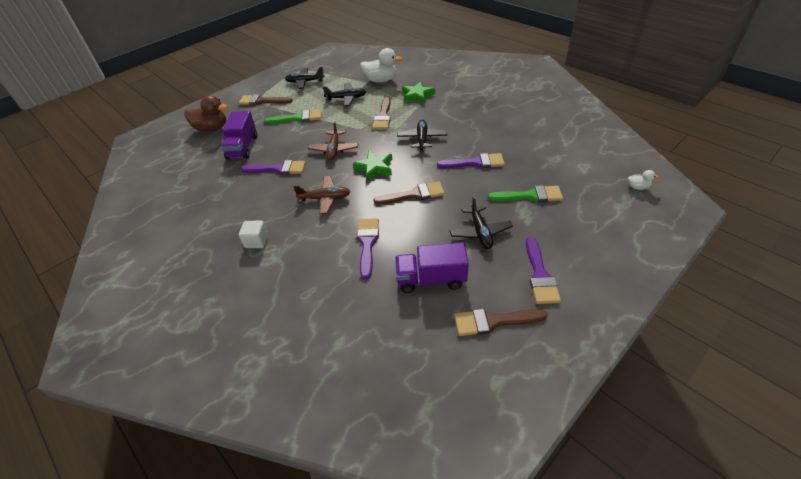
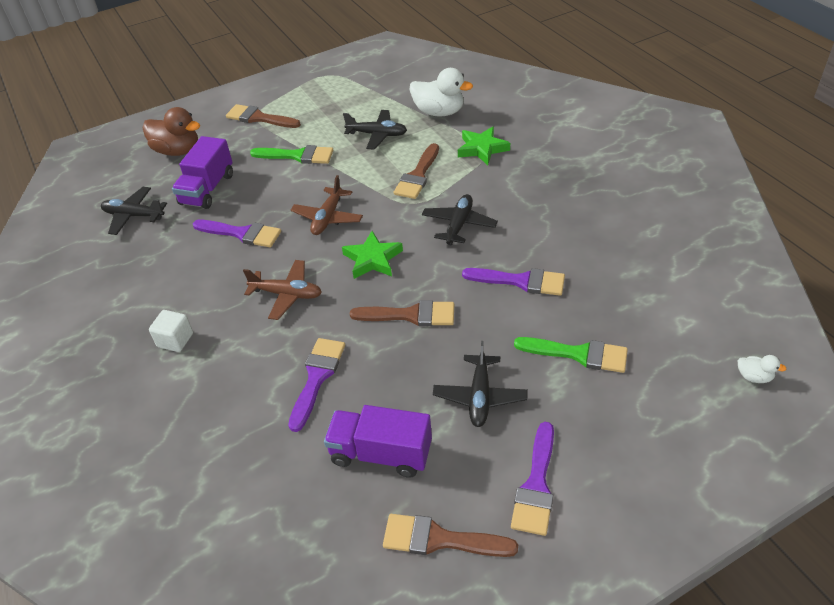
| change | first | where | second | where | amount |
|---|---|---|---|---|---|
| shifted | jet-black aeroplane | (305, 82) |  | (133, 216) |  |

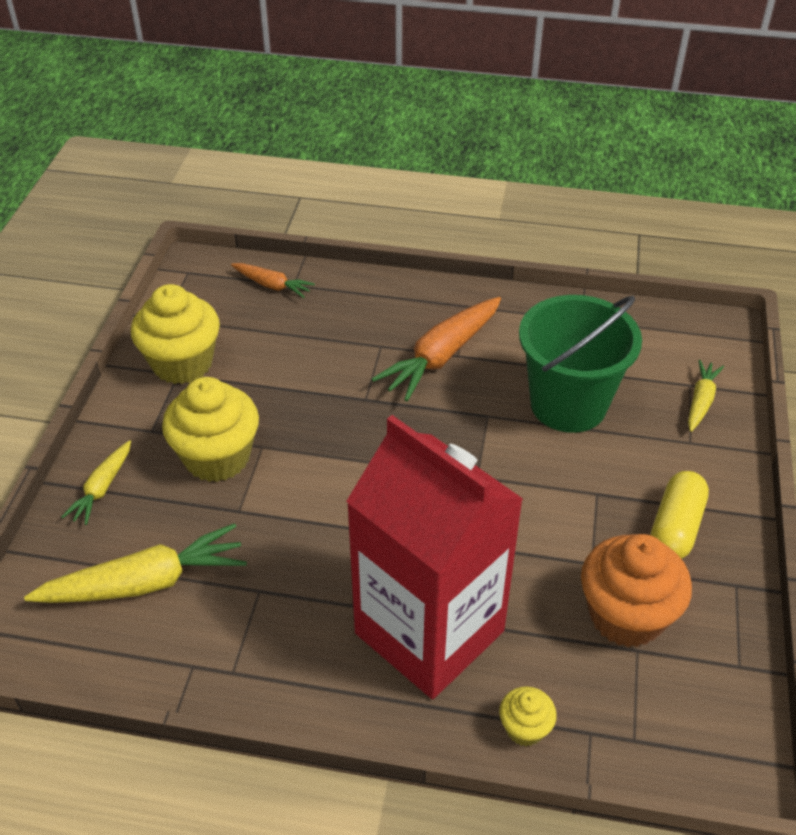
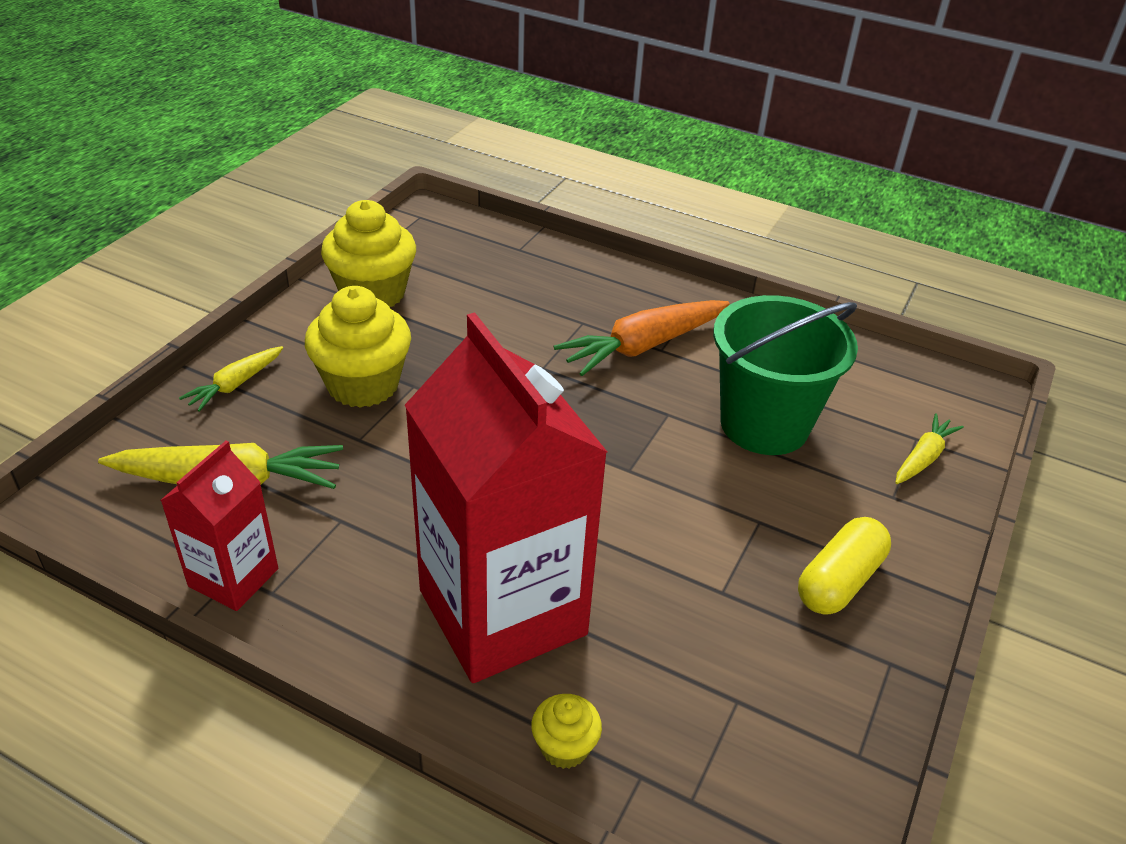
| change | first | where | second | where | amount |
|---|---|---|---|---|---|
| new |  |  | scarlet juice carton | (233, 577) |  |
| gone | orange carrot | (272, 285) |  |  |  |
| gone | orange muffin | (626, 615) |  |  |  |

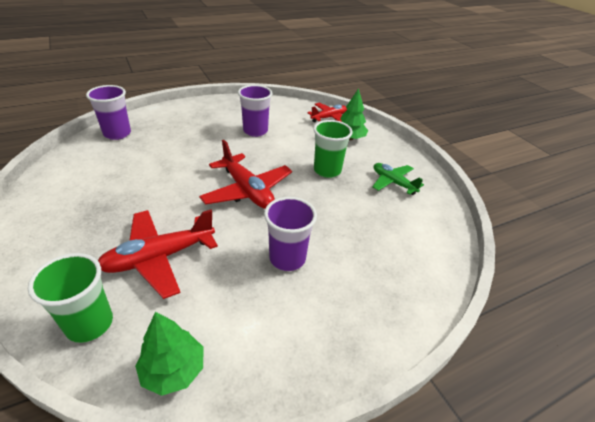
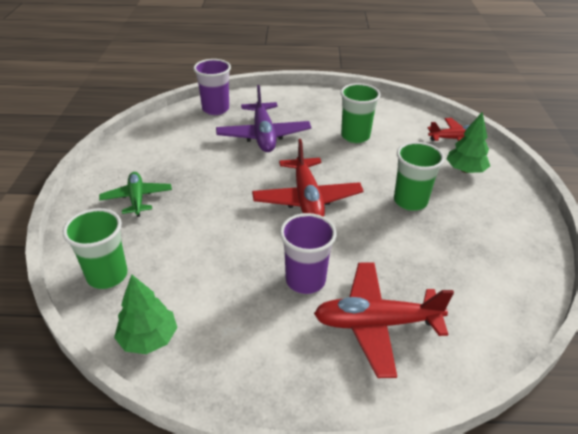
| change | first | where | second | where | amount |
|---|---|---|---|---|---|
| shifted | green aeroplane | (393, 183) |  | (137, 198) |  |
| new |  |  | royal purple aeroplane | (263, 135) |  |
| shifted | scarlet aeroplane | (159, 257) |  | (376, 323) |  |
| repainted | royal purple beaker | (255, 131) | green beaker | (355, 136) |  |

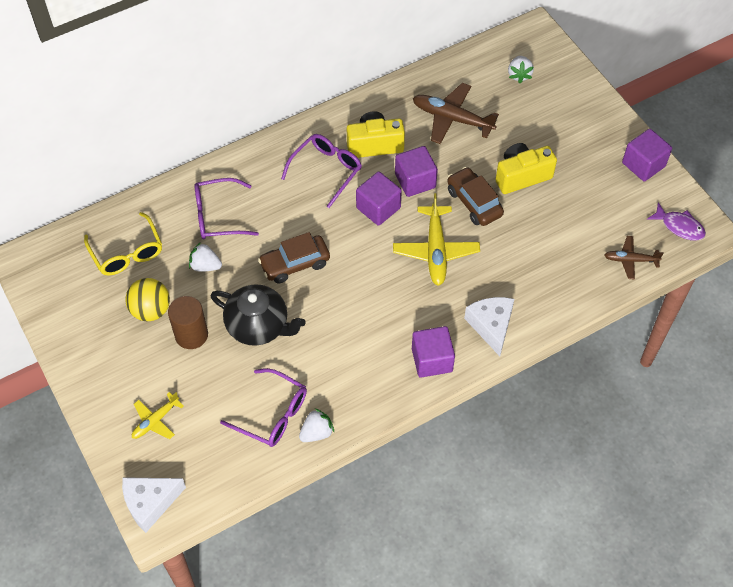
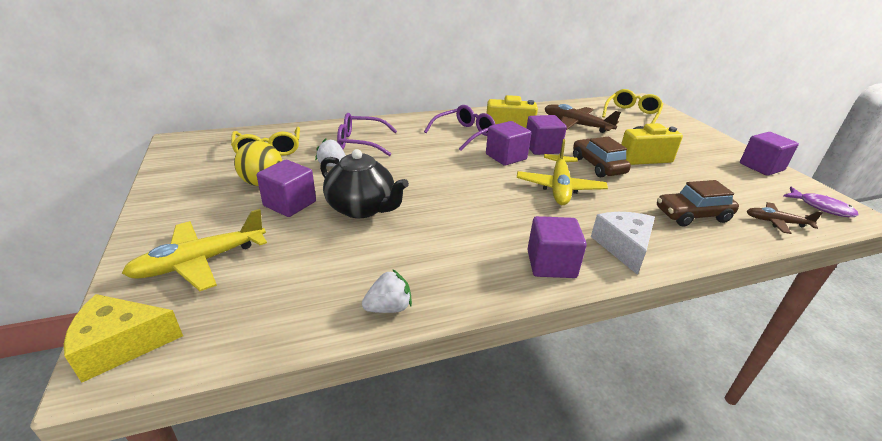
| change | first | where | second | where | amount |
|---|---|---|---|---|---|
| repainted | snow-white piece of cheese | (150, 503) | bright yellow piece of cheese | (121, 345) |  |
| scaled | bright yellow aeroplane | (156, 420) |  | (201, 262) | x1.71 |
| swapped | brown solid cylinder | (191, 335) | royal purple block | (290, 204) |  |
| swapped | snow-white berry | (519, 75) | bright yellow glasses | (631, 114) |  |
| shifted | brown automobile | (295, 264) |  | (692, 215) |  |
| gone | royal purple glasses | (272, 414) |  |  |  |

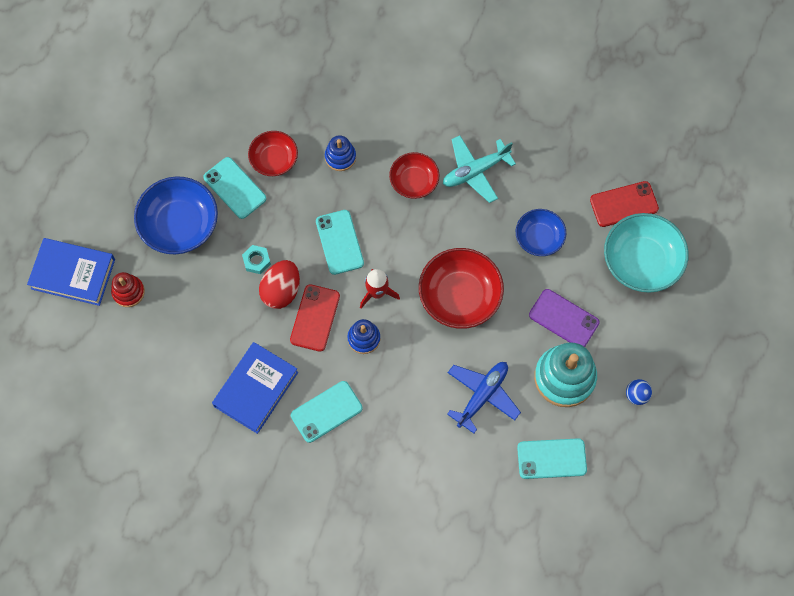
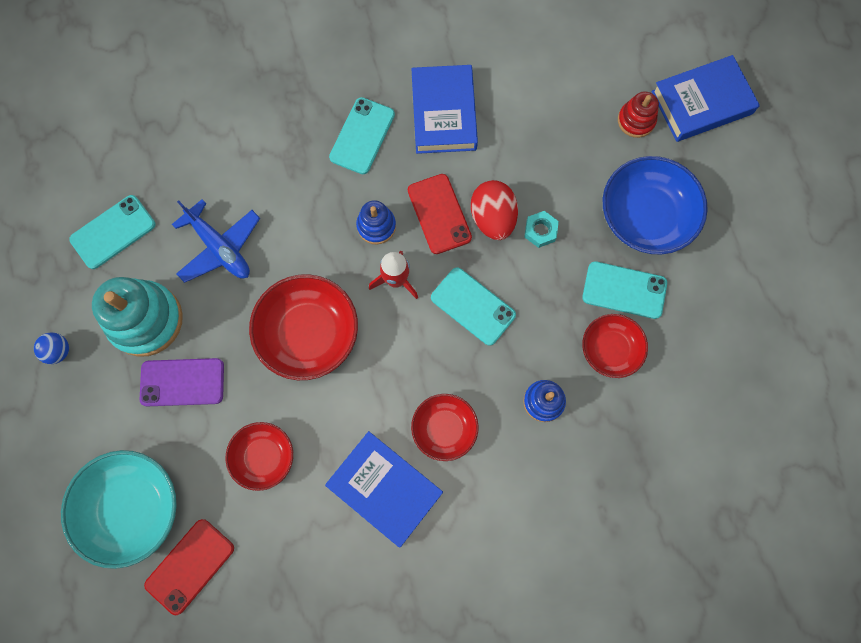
| change | first | where | second | where | amount |
|---|---|---|---|---|---|
| rotated | blue aeroplane | (482, 395) |  | (220, 247) | 45 degrees counterclockwise |
| repainted | blue serving bowl | (539, 238) | scarlet serving bowl | (263, 457) |  |
| swapped | teal aeroplane | (475, 171) | blue hardcover | (385, 488) |  |

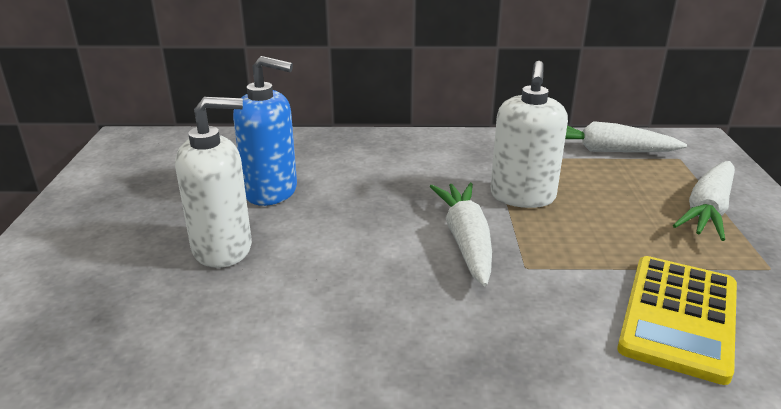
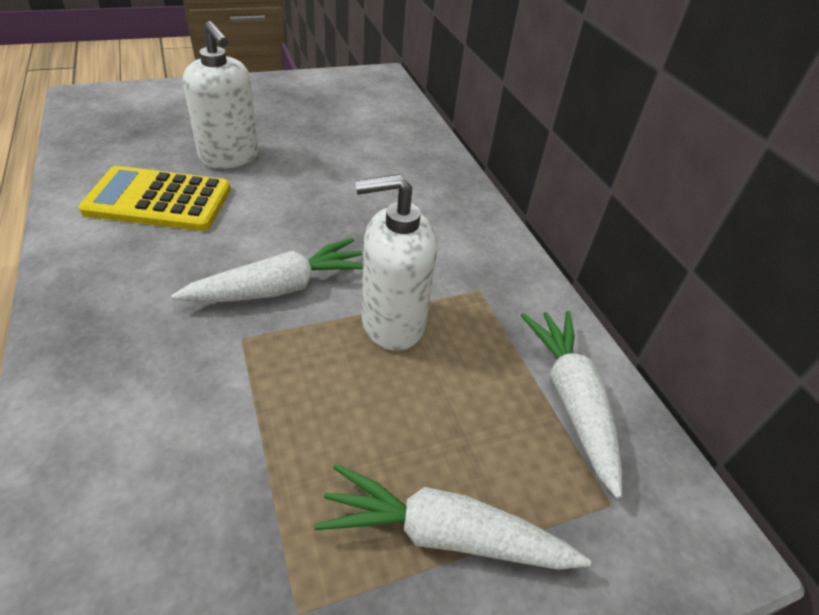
| change | first | where | second | where | amount |
|---|---|---|---|---|---|
| shifted | bright yellow calculator | (679, 317) |  | (159, 200) |  |
| gone | blue pump bottle | (271, 191) |  |  |  |

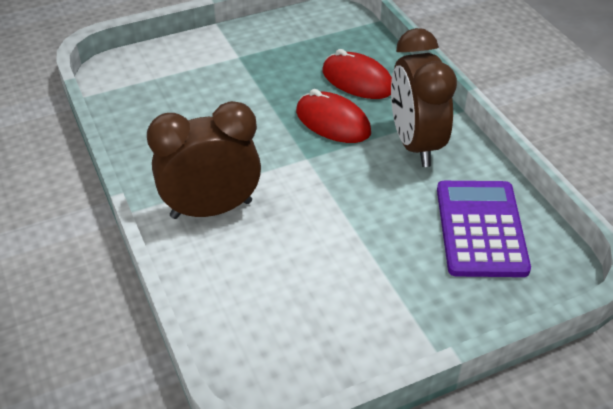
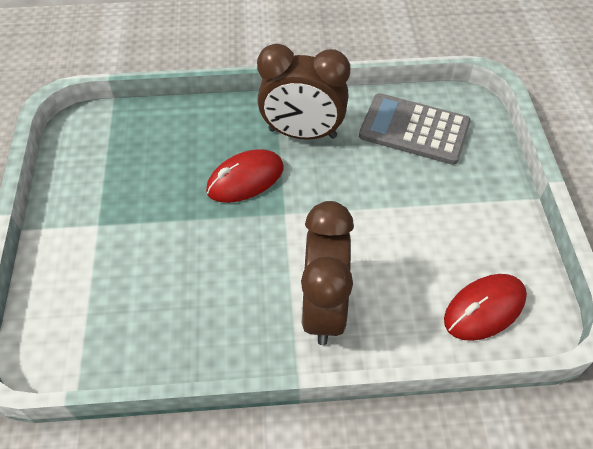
| change | first | where | second | where | amount |
|---|---|---|---|---|---|
| repainted | royal purple calculator | (481, 229) | gray calculator | (414, 129) |  |
| shifted | scarlet PC mouse | (357, 81) |  | (484, 309) |  |

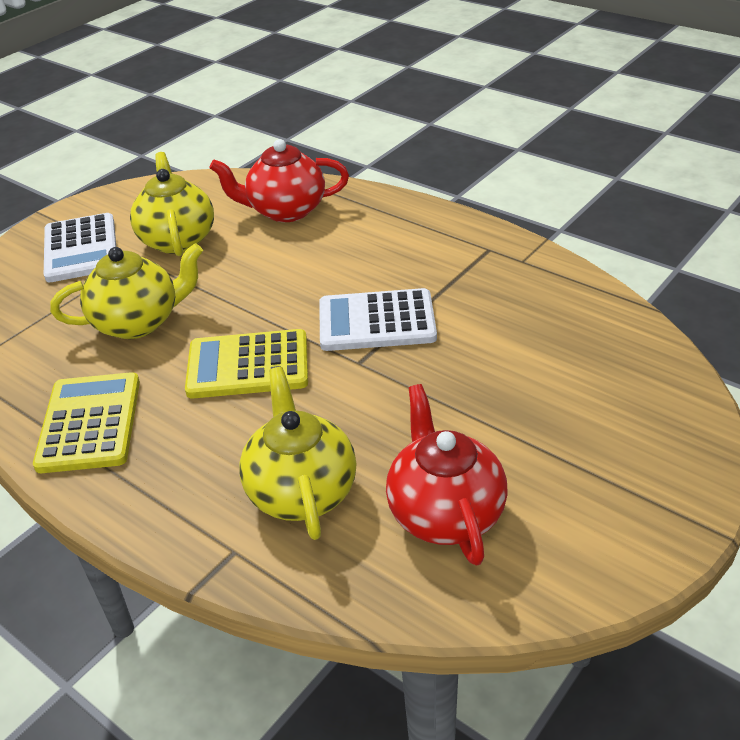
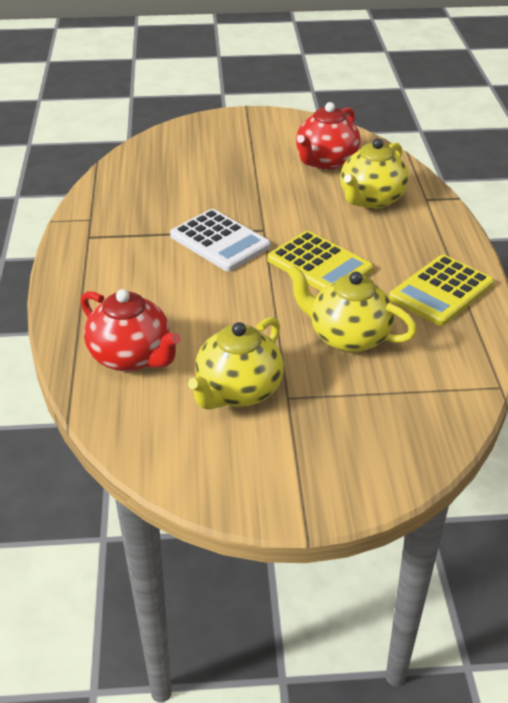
| change | first | where | second | where | amount |
|---|---|---|---|---|---|
| gone | snow-white calculator | (81, 249) |  |  |  |

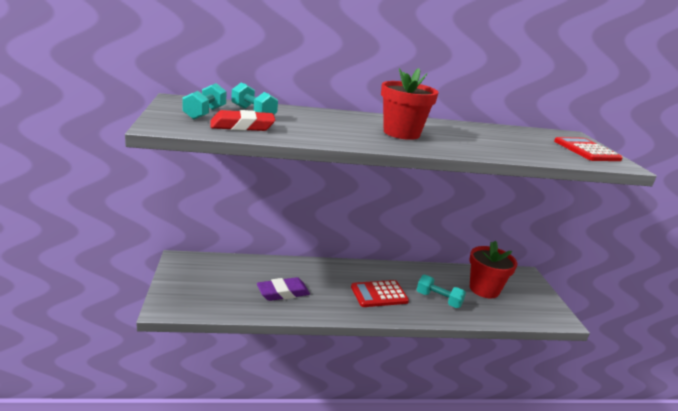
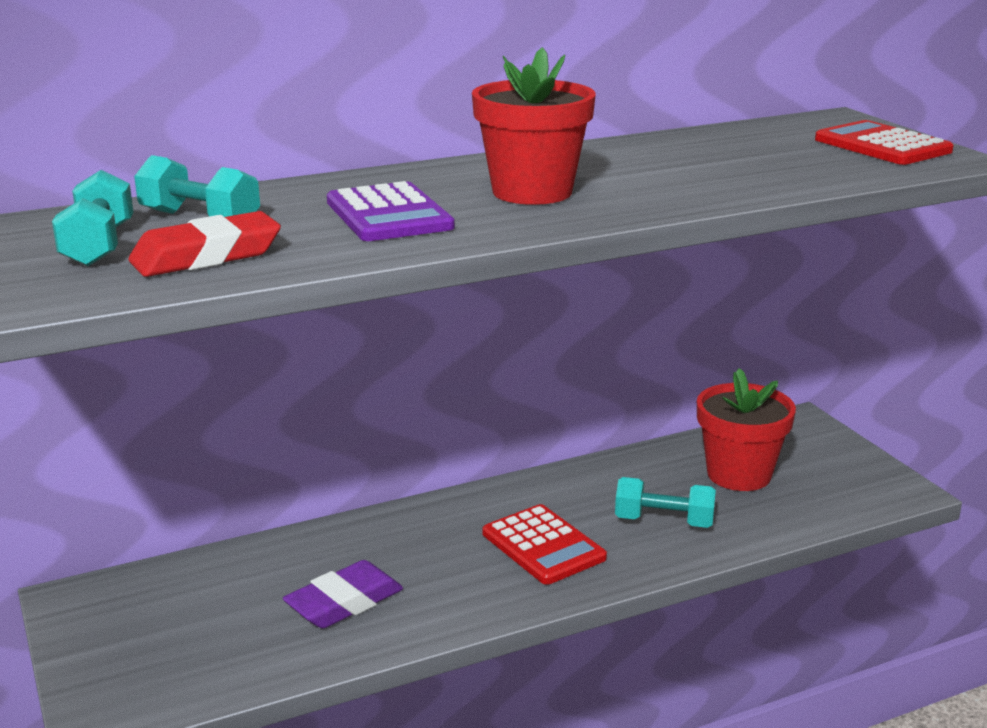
| change | first | where | second | where | amount |
|---|---|---|---|---|---|
| new |  |  | royal purple calculator | (389, 215) |  |
| rotated | scarlet calculator | (379, 294) |  | (543, 546) | 90 degrees counterclockwise |

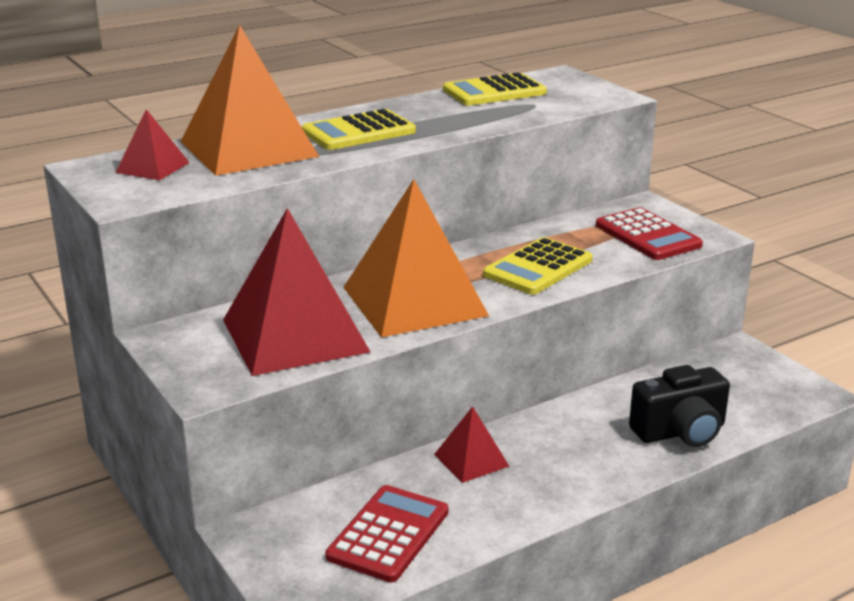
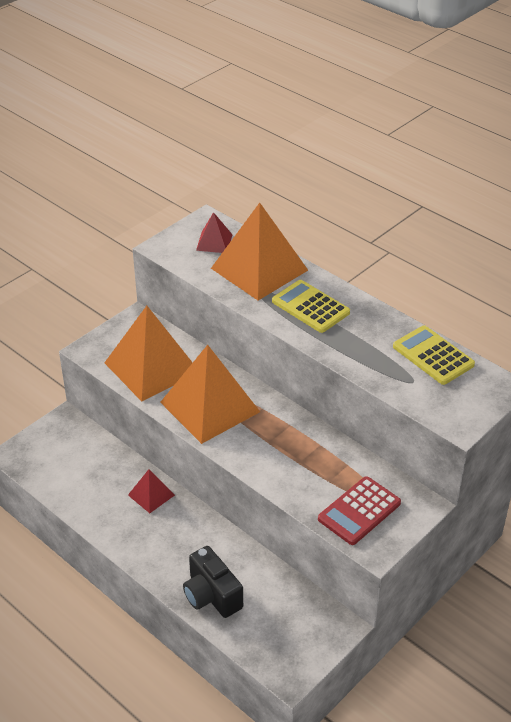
| change | first | where | second | where | amount |
|---|---|---|---|---|---|
| repainted | scarlet solid pyramid | (295, 335) | orange solid pyramid | (151, 367) |  |
| gone | scarlet calculator | (388, 534) |  |  |  |
| gone | bright yellow calculator | (538, 268) |  |  |  |

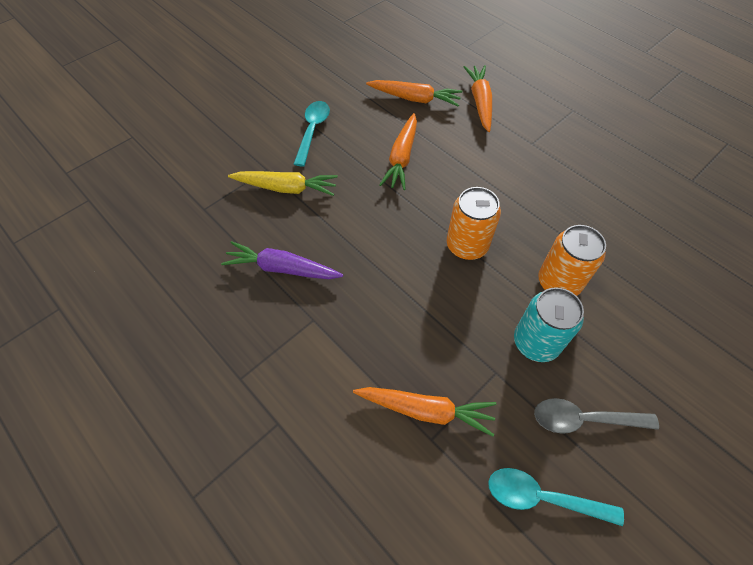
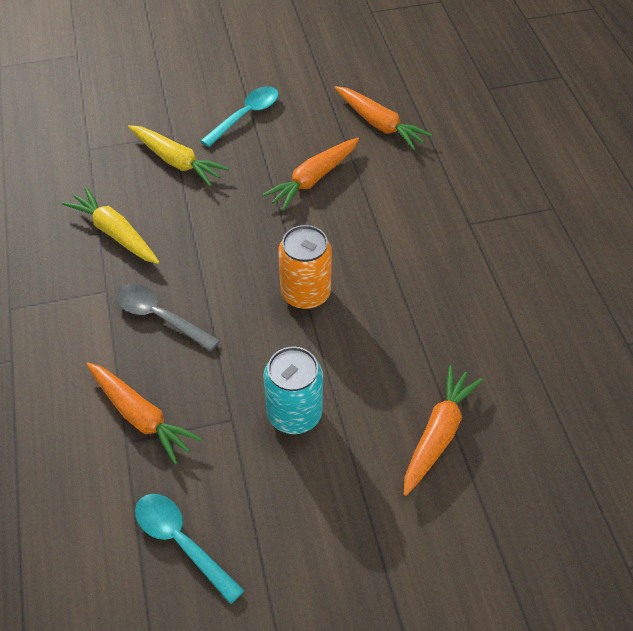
| change | first | where | second | where | amount |
|---|---|---|---|---|---|
| repainted | royal purple carrot | (282, 268) | bright yellow carrot | (115, 233) |  |
| shifted | gray teaspoon | (584, 419) |  | (160, 317) |  |
| shifted | orange carrot | (480, 102) |  | (438, 434) |  |
| gone | orange can | (559, 282) |  |  |  |

